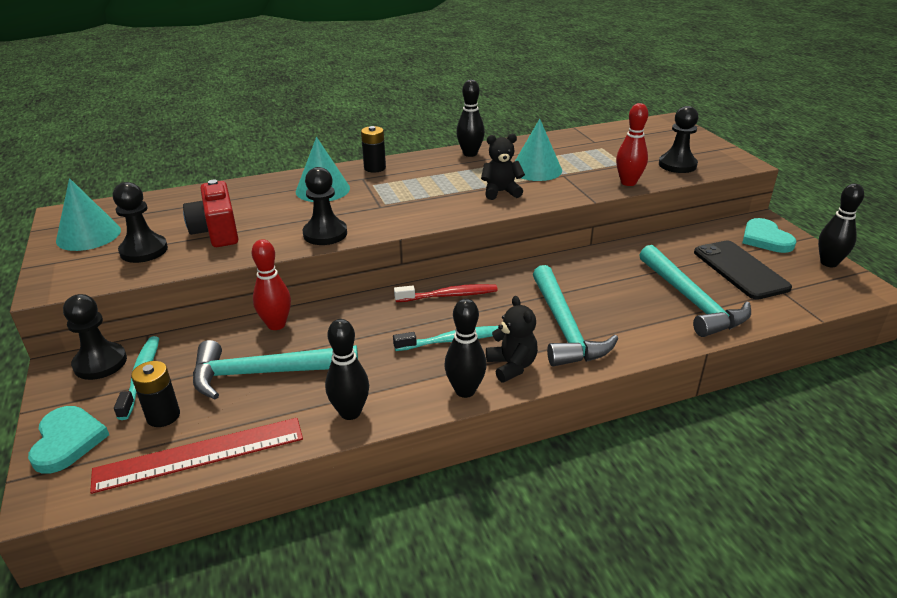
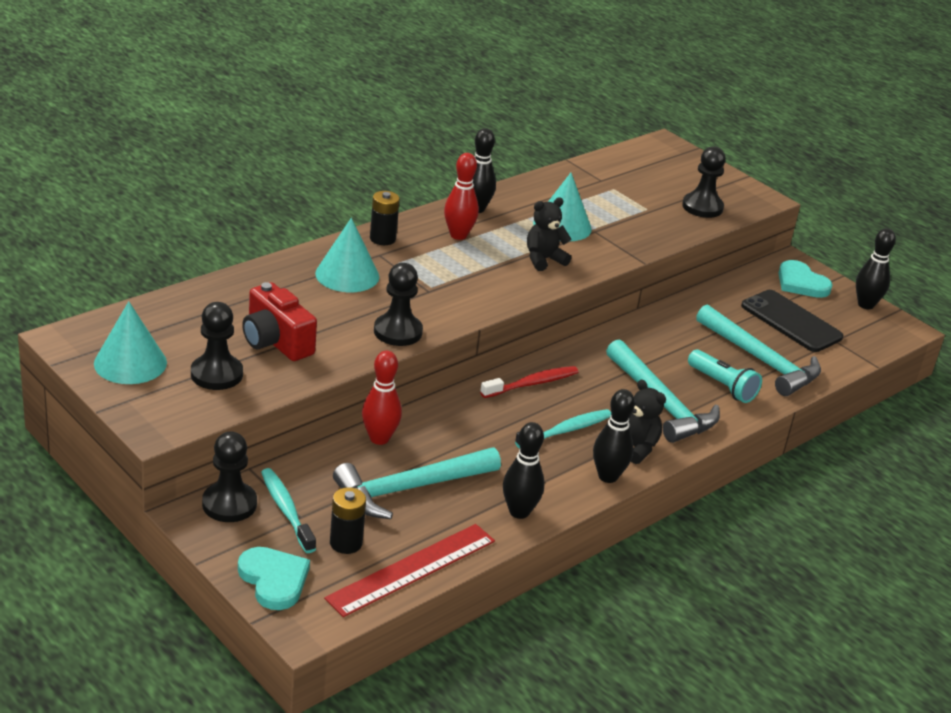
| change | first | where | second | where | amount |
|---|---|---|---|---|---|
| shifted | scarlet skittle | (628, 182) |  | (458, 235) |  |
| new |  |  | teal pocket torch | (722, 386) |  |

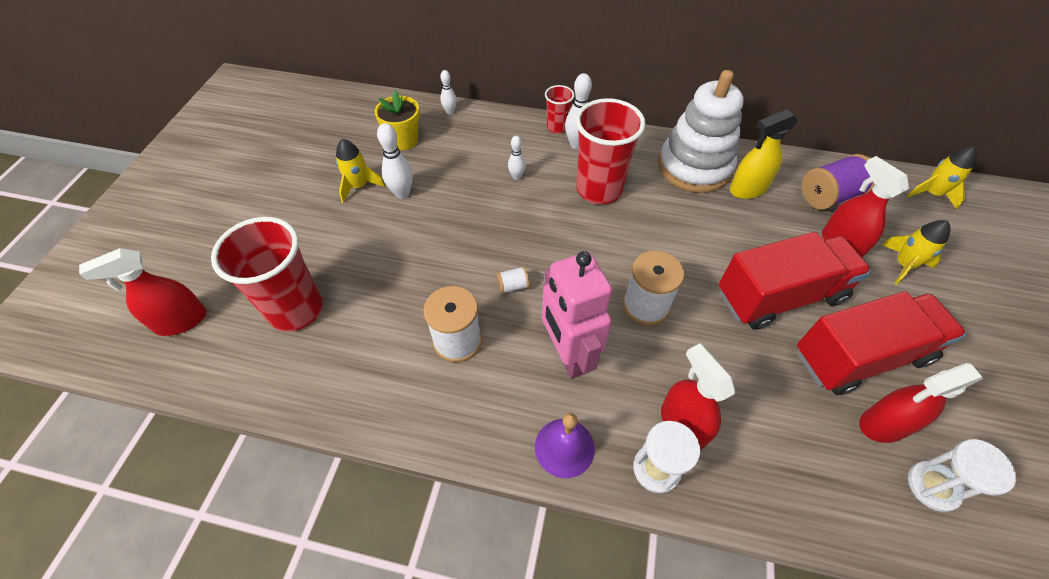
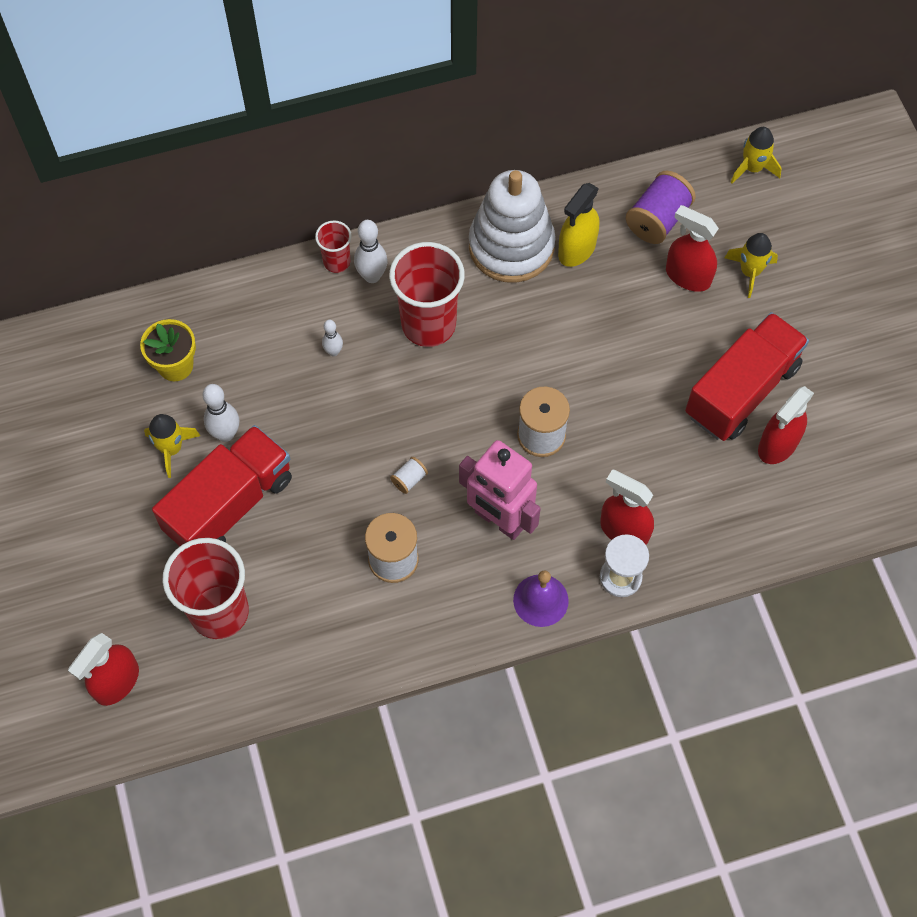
| change | first | where | second | where | amount |
|---|---|---|---|---|---|
| shifted | scarlet lorry | (779, 296) |  | (229, 505) |  |
| gone | snow-white skittle | (450, 112) |  |  |  |
| gone | snow-white sand timer | (932, 486) |  |  |  |

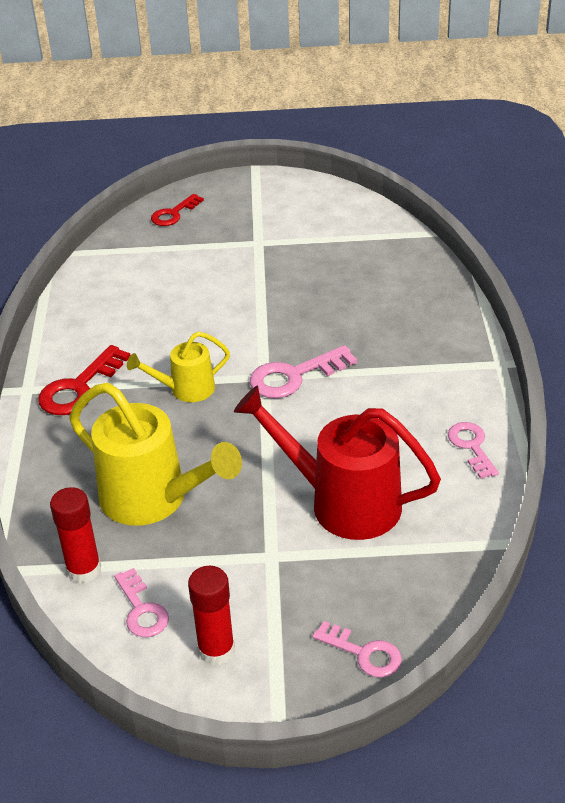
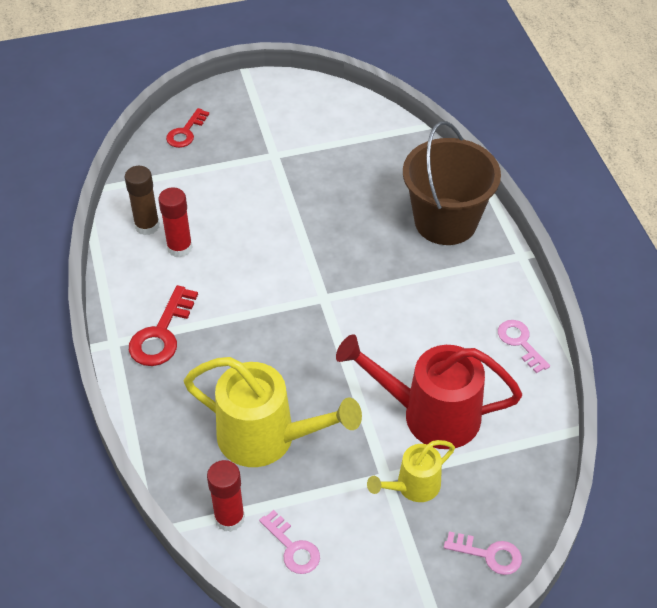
| change | first | where | second | where | amount |
|---|---|---|---|---|---|
| new |  |  | brown stick of glue | (147, 226) |  |
| shifted | scarlet stick of glue | (216, 650) |  | (179, 248) |  |
| shifted | bright yellow watering can | (185, 389) |  | (412, 486) |  |
| new |  |  | brown bucket | (445, 221) |  |
| gone | rosy latchkey | (295, 376) |  |  |  |

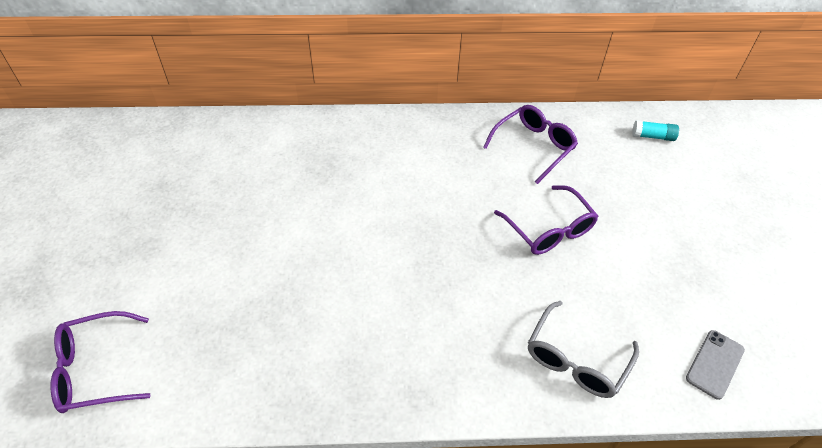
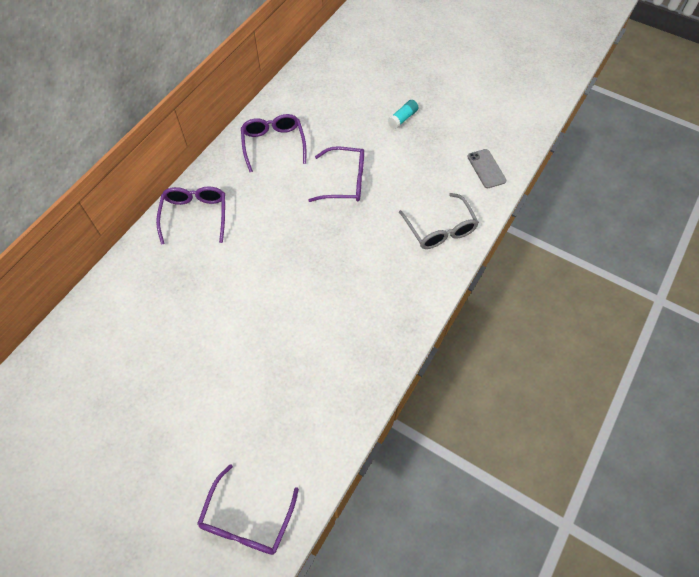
| change | first | where | second | where | amount |
|---|---|---|---|---|---|
| new |  |  | royal purple glasses | (195, 215) |  |
| shifted | teal stick of glue | (653, 136) |  | (402, 118) |  |

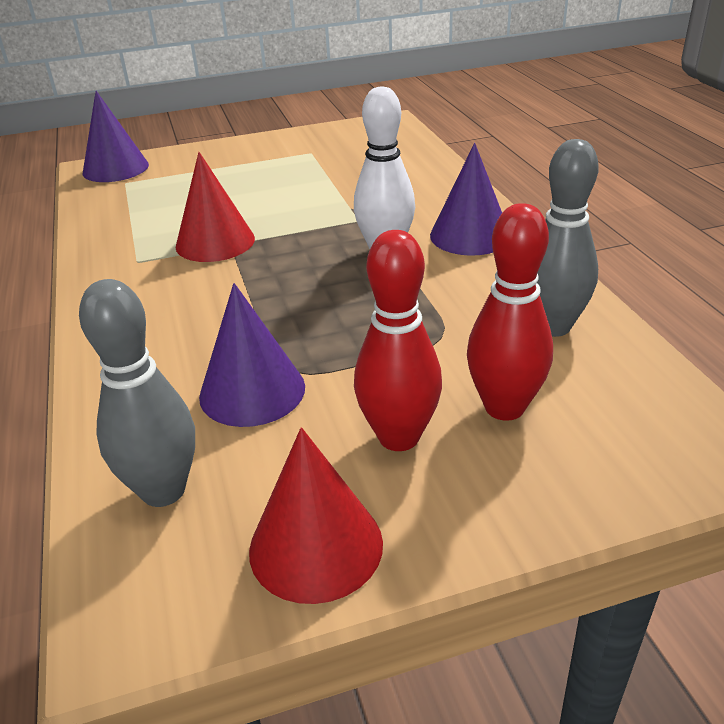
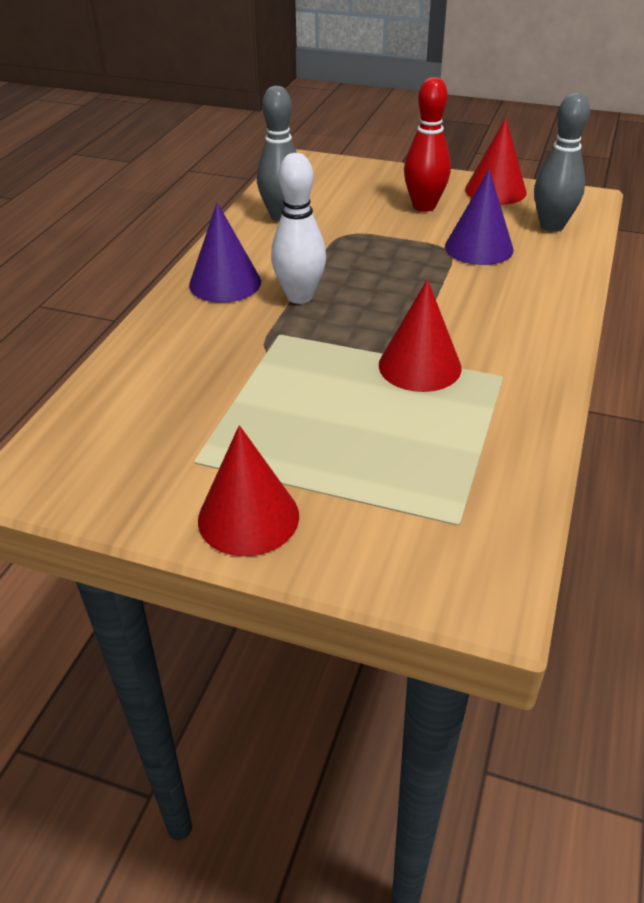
| change | first | where | second | where | amount |
|---|---|---|---|---|---|
| new |  |  | scarlet cone shape | (248, 517) |  |
| gone | royal purple cone shape | (115, 168) |  |  |  |
| gone | scarlet skittle | (504, 407) |  |  |  |

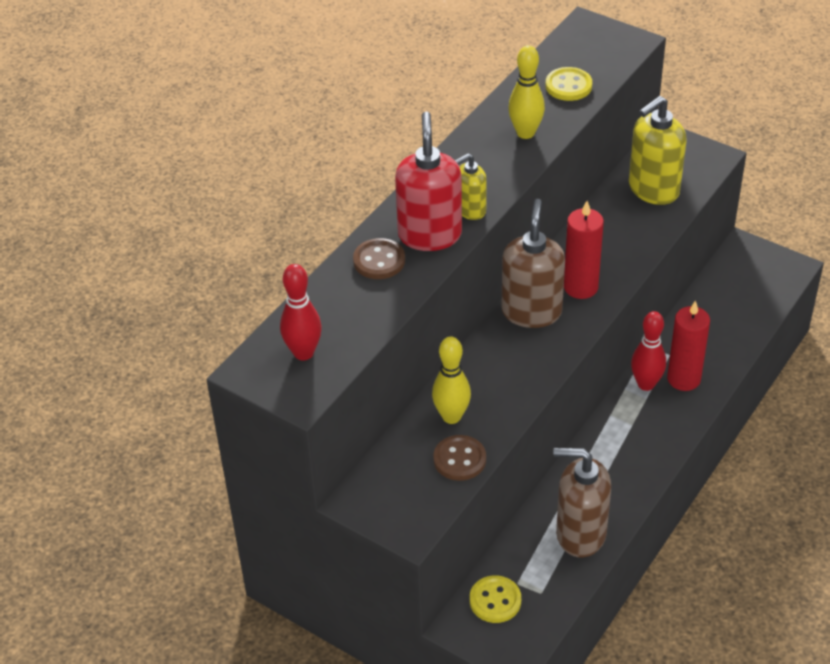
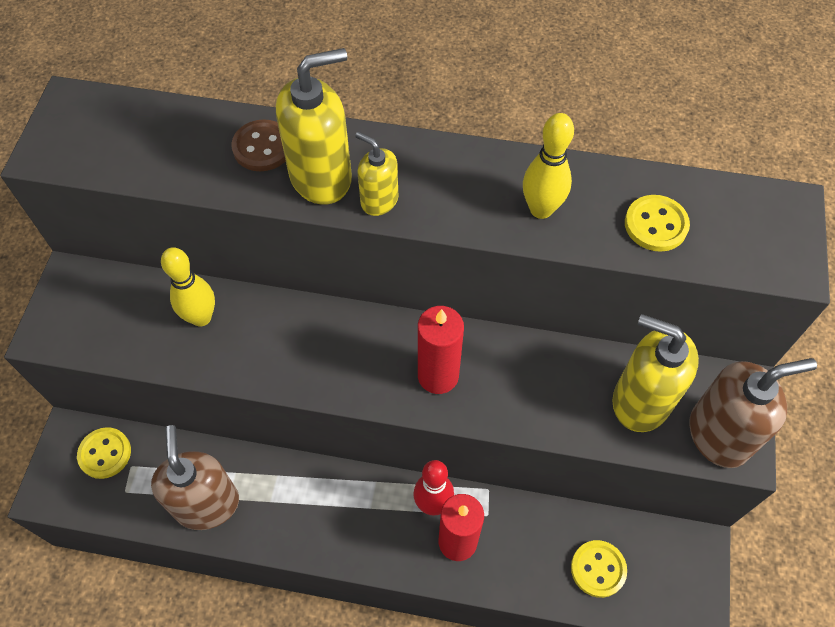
| change | first | where | second | where | amount |
|---|---|---|---|---|---|
| repainted | scarlet pump bottle | (429, 235) | bright yellow pump bottle | (321, 177) |  |
| new |  |  | bright yellow sewing button | (598, 569) |  |
| shifted | brown pump bottle | (531, 311) |  | (719, 434) |  |
| gone | scarlet skittle | (303, 353) |  |  |  |
| gone | brown sewing button | (459, 459) |  |  |  |

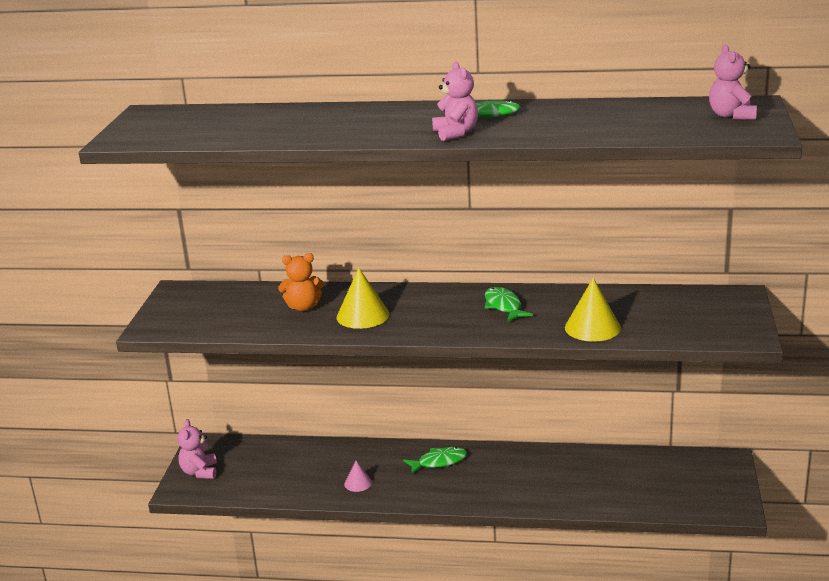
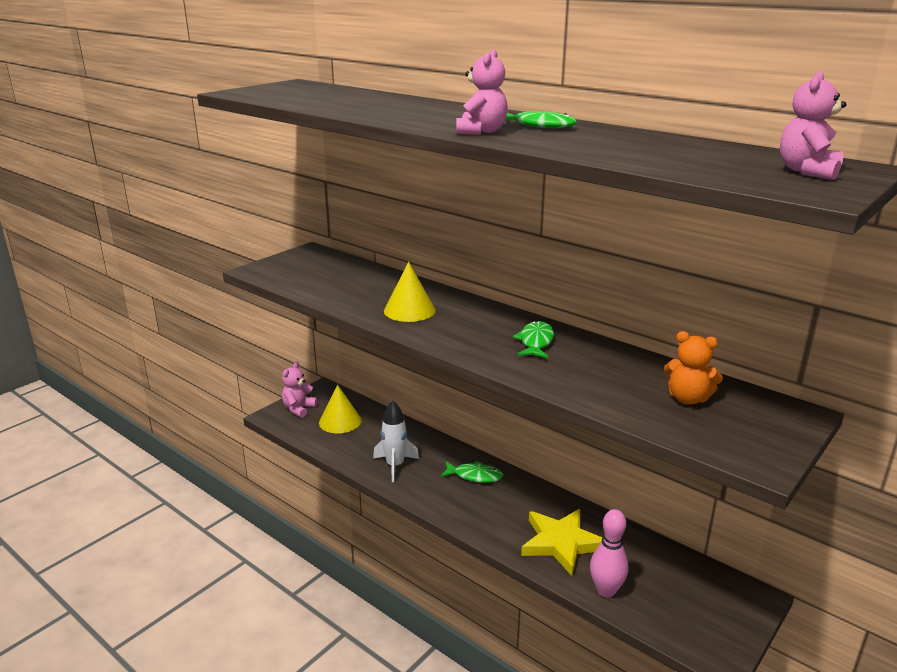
| change | first | where | second | where | amount |
|---|---|---|---|---|---|
| shifted | bright yellow cone shape | (592, 327) |  | (340, 421) |  |
| swapped | rosy cone shape | (358, 483) | snow-white rocket | (395, 466) |  |
| new |  |  | bright yellow five-pointed star | (561, 543) |  |
| new |  |  | rosy skittle | (606, 590) |  |
| shifted | orange teddy bear | (303, 307) |  | (688, 398) |  |

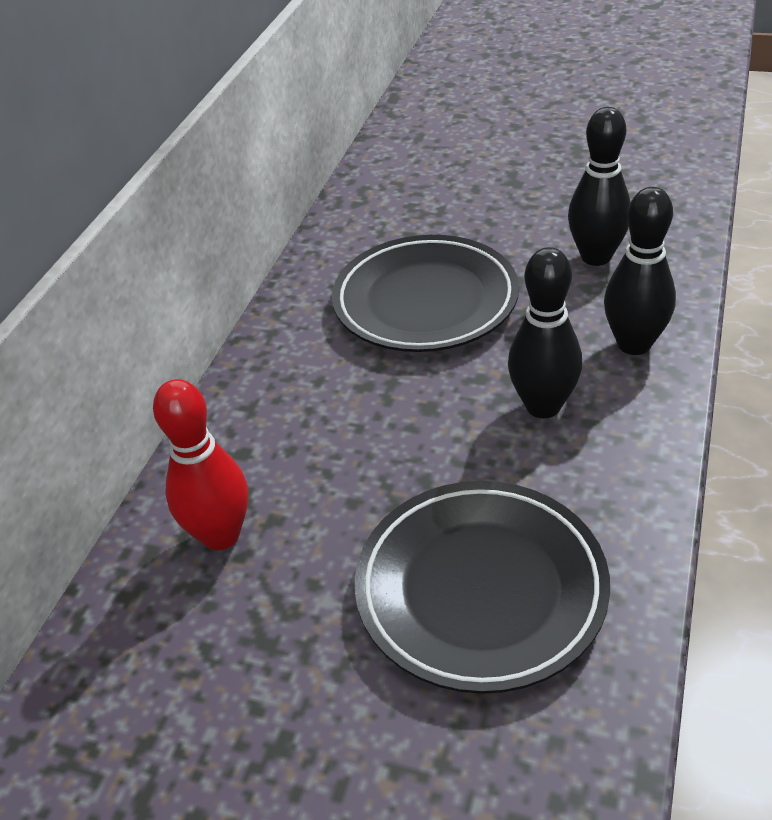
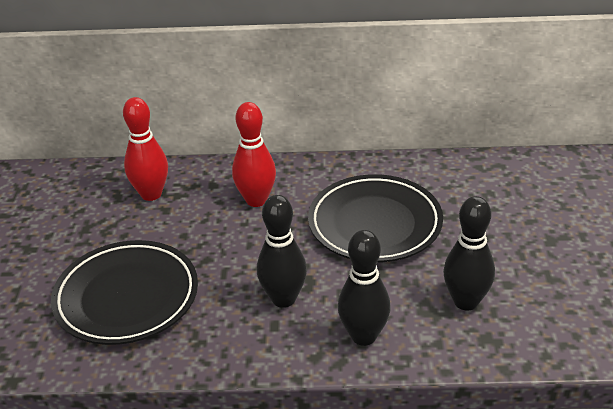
| change | first | where | second | where | amount |
|---|---|---|---|---|---|
| new |  |  | scarlet skittle | (256, 200) |  |

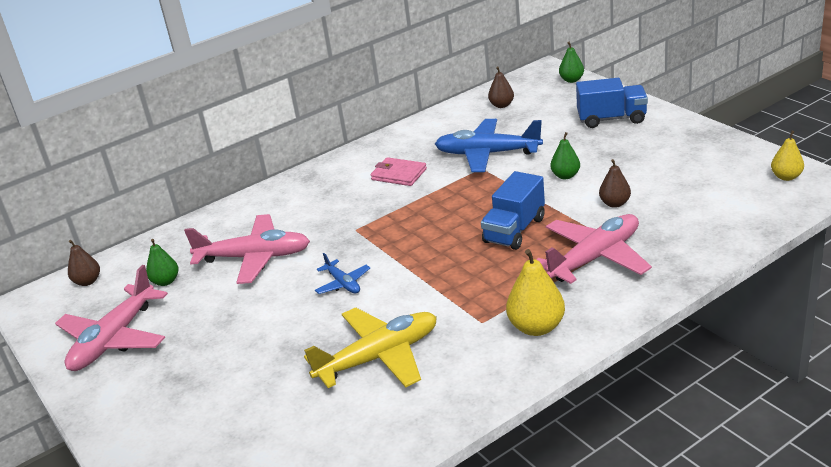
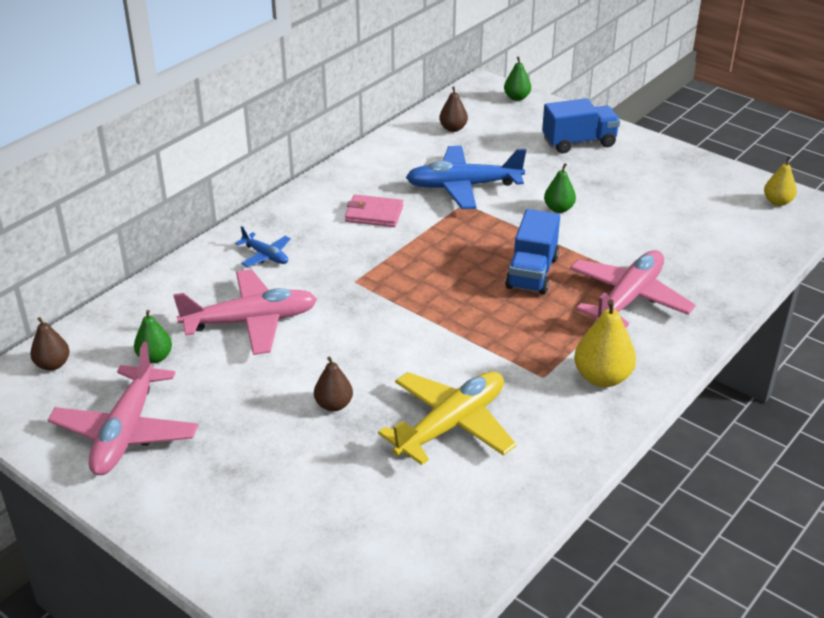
| change | first | where | second | where | amount |
|---|---|---|---|---|---|
| shifted | blue aeroplane | (343, 283) |  | (265, 255) |  |
| shifted | brown toy pear | (615, 203) |  | (334, 405) |  |

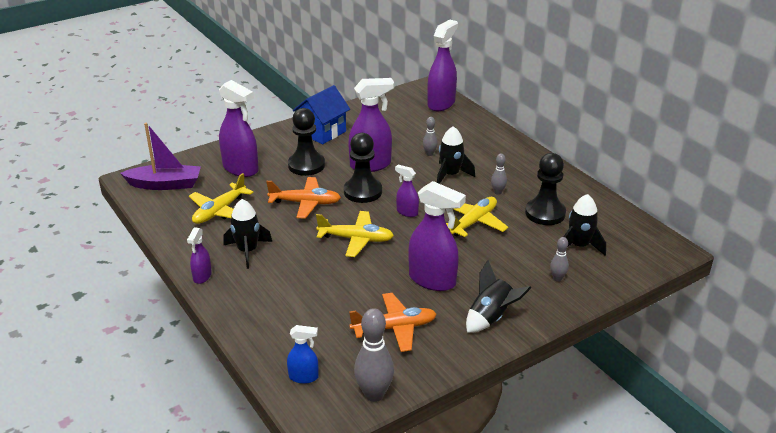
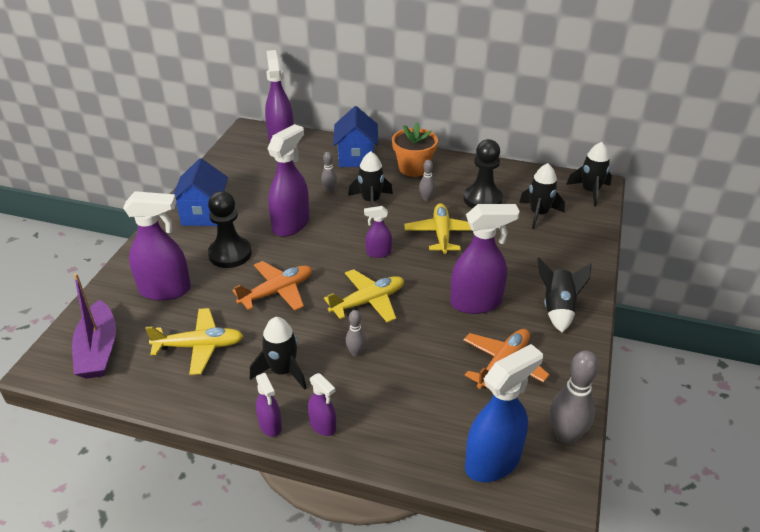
| change | first | where | second | where | amount |
|---|---|---|---|---|---|
| rotated | royal purple toy boat | (165, 184) |  | (98, 350) | 120 degrees clockwise |
| rotated | bright yellow aeroplane | (219, 211) |  | (200, 346) | 90 degrees counterclockwise |
| new |  |  | royal purple spray cleaner | (323, 426) |  |
| new |  |  | blue toy house | (356, 157) |  |
| shifted | gray skittle | (557, 278) |  | (356, 352) |  |
| new |  |  | orange flower pot | (413, 168) |  |
| scaled | blue spray cleaner | (304, 377) |  | (493, 461) | x1.93 |
| new |  |  | jet-black rocket | (590, 191) |  |
| gone | jet-black chess pawn | (362, 192) |  |  |  |

